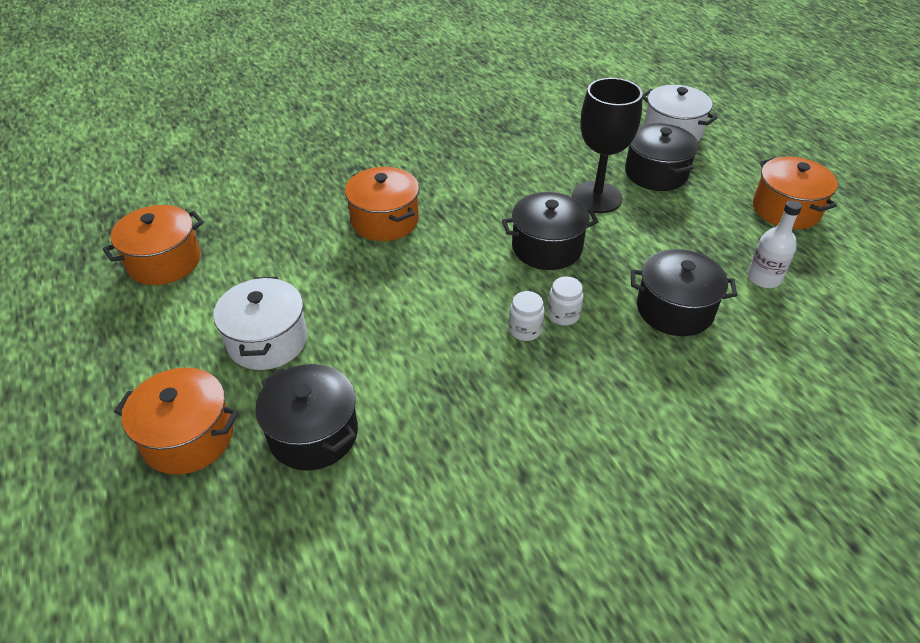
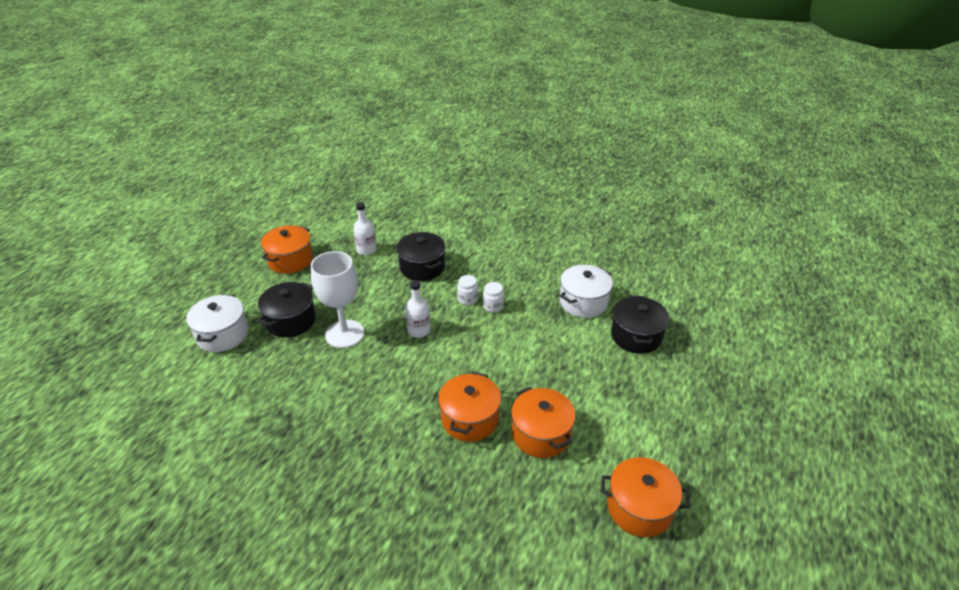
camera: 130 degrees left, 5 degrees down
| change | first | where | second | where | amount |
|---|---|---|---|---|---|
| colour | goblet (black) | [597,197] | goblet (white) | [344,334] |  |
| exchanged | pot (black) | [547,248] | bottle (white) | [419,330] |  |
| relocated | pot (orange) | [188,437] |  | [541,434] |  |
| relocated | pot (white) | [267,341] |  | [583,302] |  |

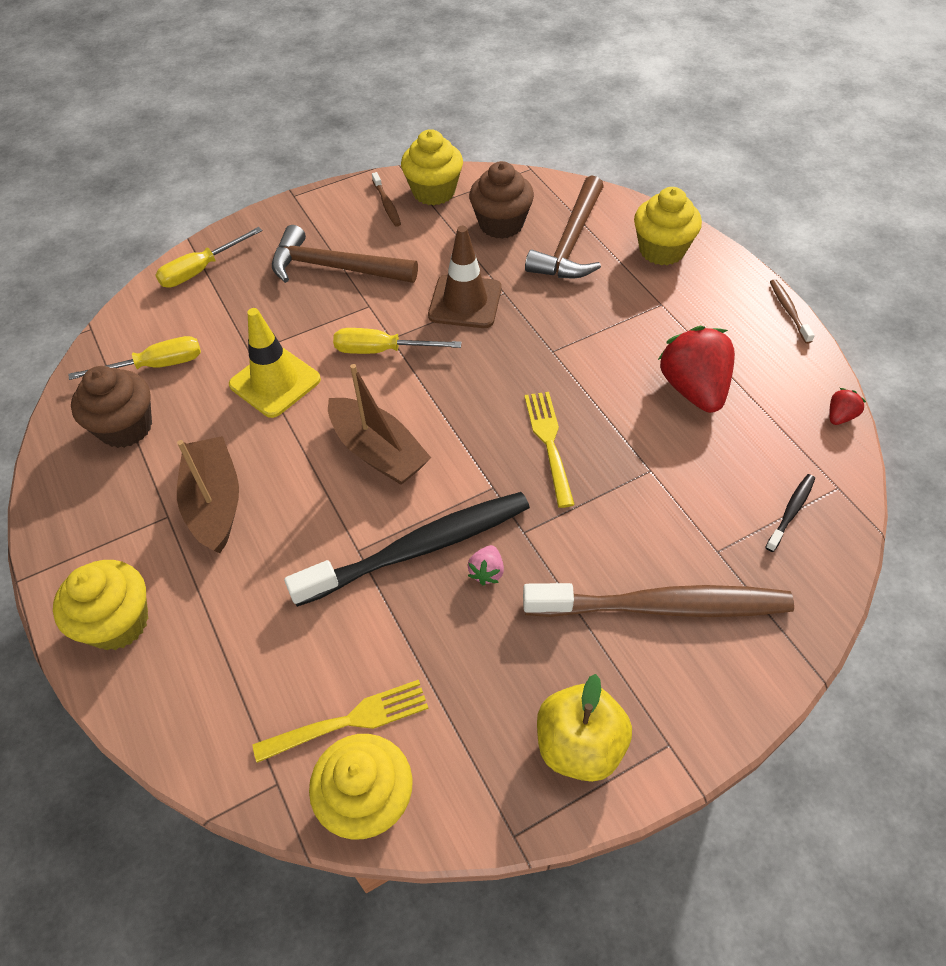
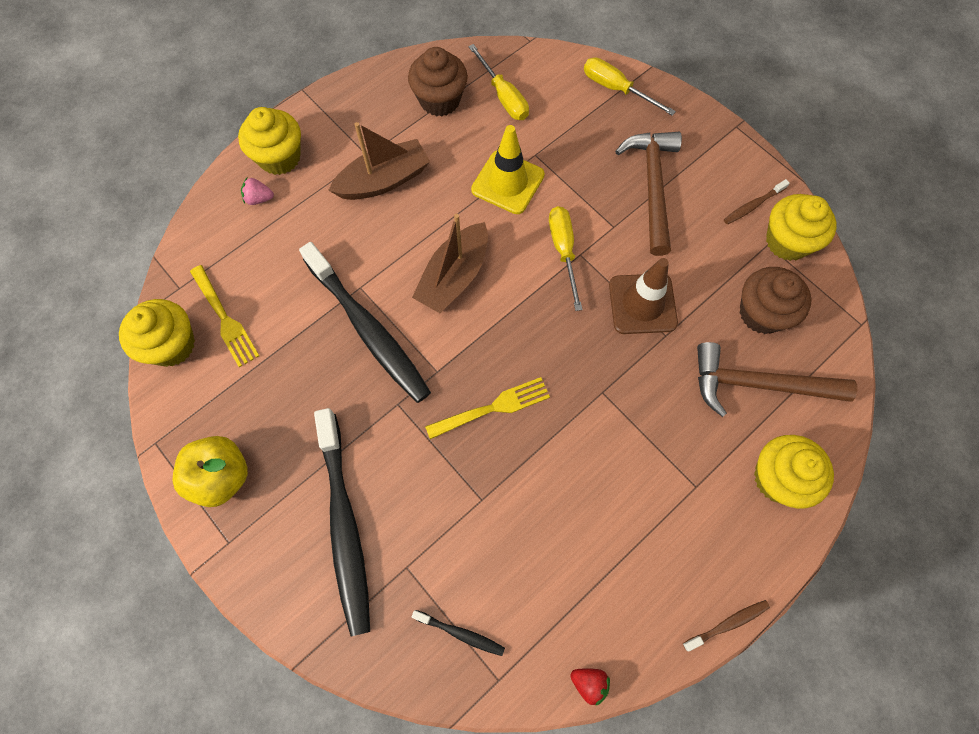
camera: 75 degrees right, 15 degrees up
| change | first | where | second | where | amount |
|---|---|---|---|---|---|
| relocated | strawberry (pink) | [487,572] |  | [259,199] |  |
| colour | toothbrush (brown) | [662,606] | toothbrush (black) | [345,525] |  |
| missing | strawberry (red) | [693,389] |  |  |  |

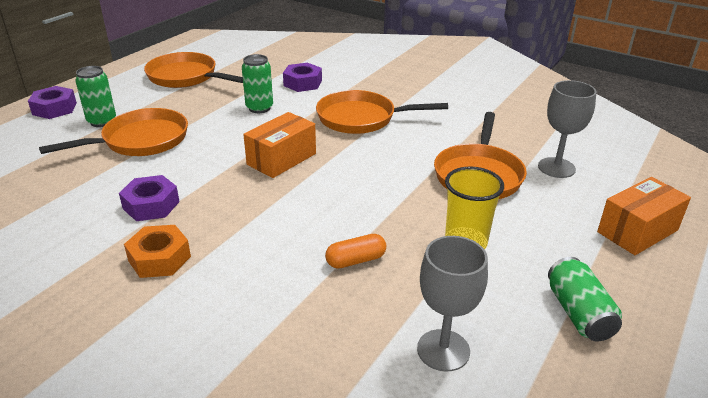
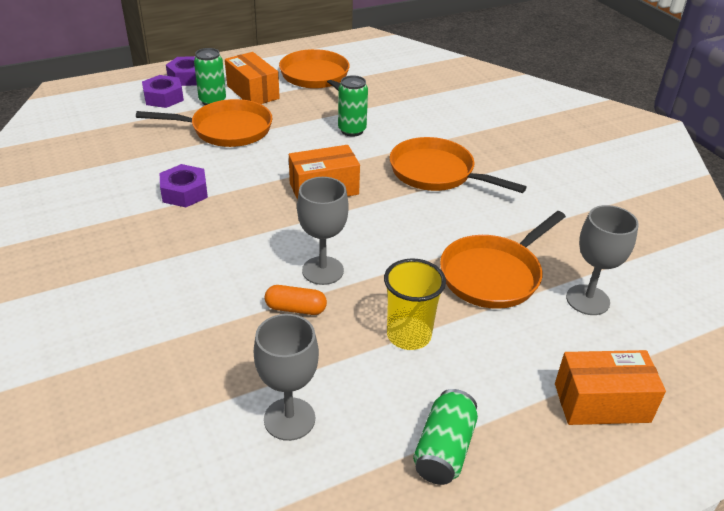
camera: 30 degrees right, 5 degrees up
| change | first | where | second | where | amount |
|---|---|---|---|---|---|
| relocated | nut (purple) | [303,83] |  | [163,97] |  |
| appeared |  |  | box (orange) | [253,92] |  |
| appeared |  |  | goblet (grey) | [323,270] |  |
| missing | nut (orange) | [159,258] |  |  |  |

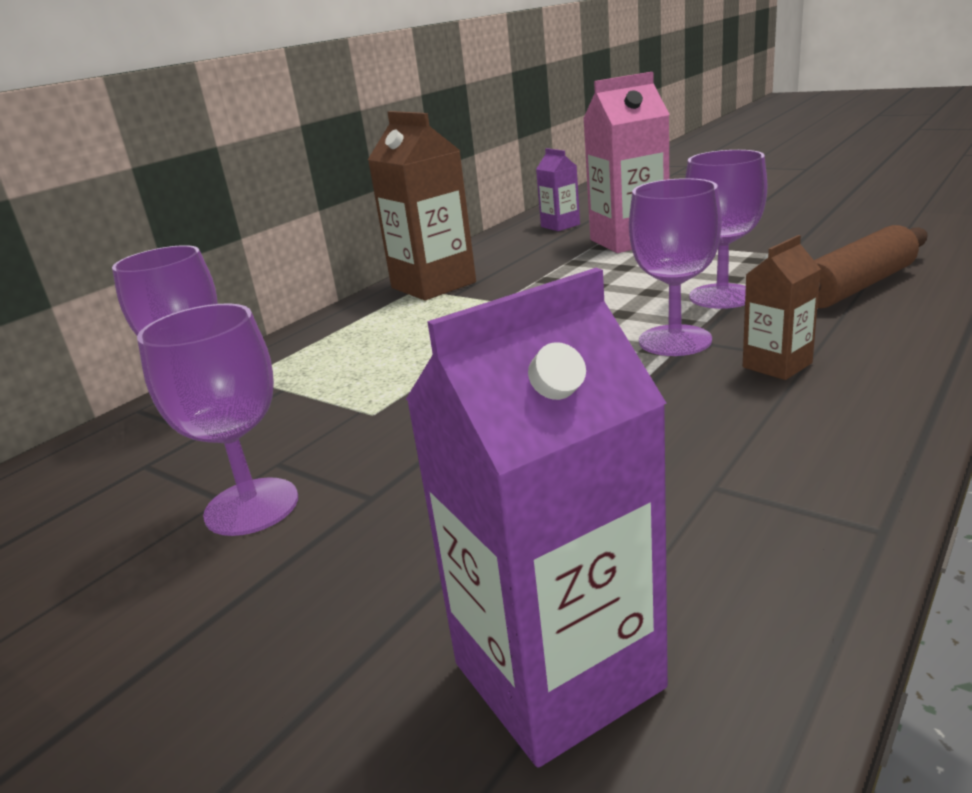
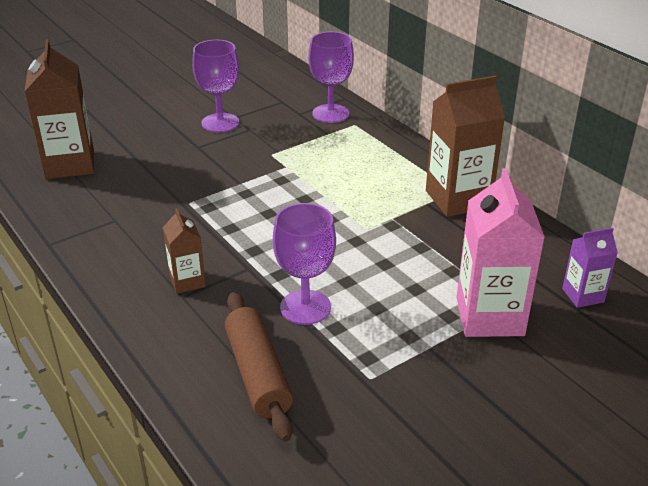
camera: 105 degrees right, 10 degrees up
| change | first | where | second | where | amount |
|---|---|---|---|---|---|
| colour | carton (purple) | [558,675] | carton (brown) | [70,164] |  |
| missing | goblet (purple) | [675,341] |  |  |  |

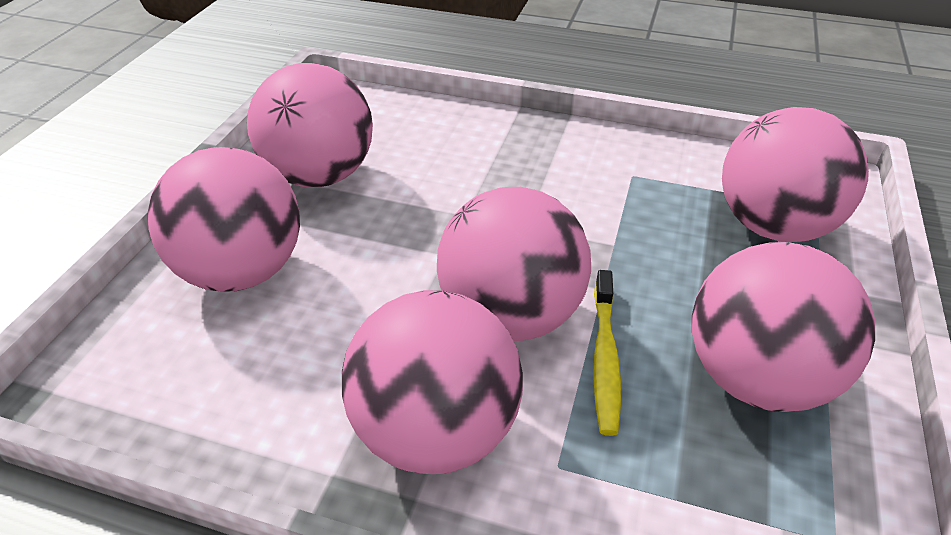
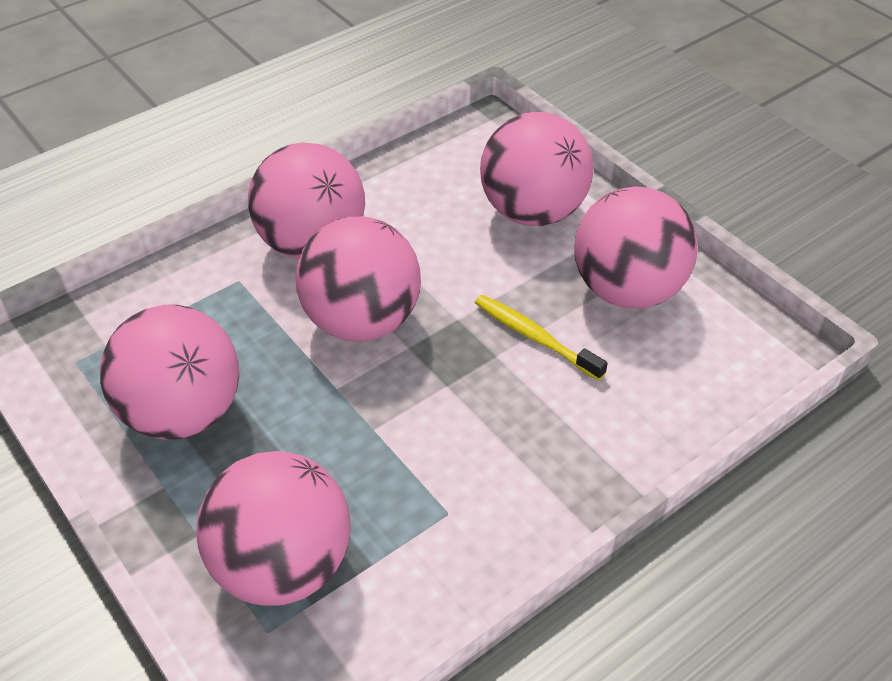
camera: 125 degrees right, 5 degrees up
| change | first | where | second | where | amount |
|---|---|---|---|---|---|
| relocated | toothbrush (yellow) | [605,358] |  | [535,337] |  |

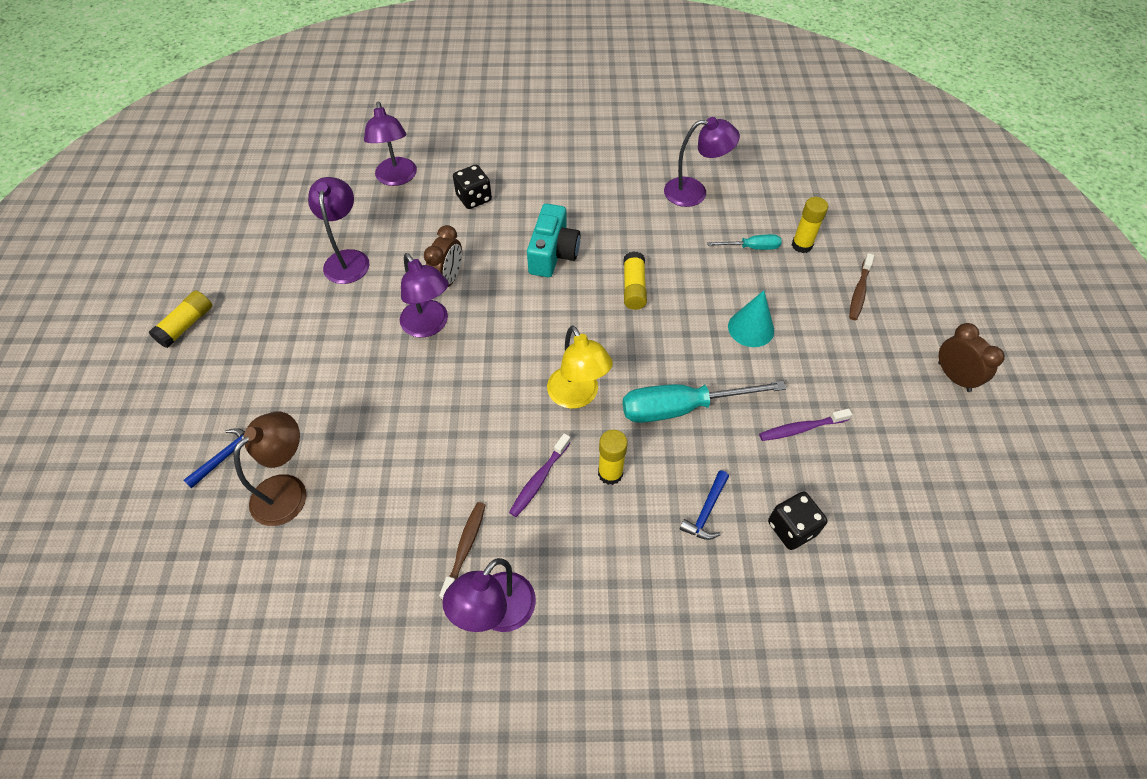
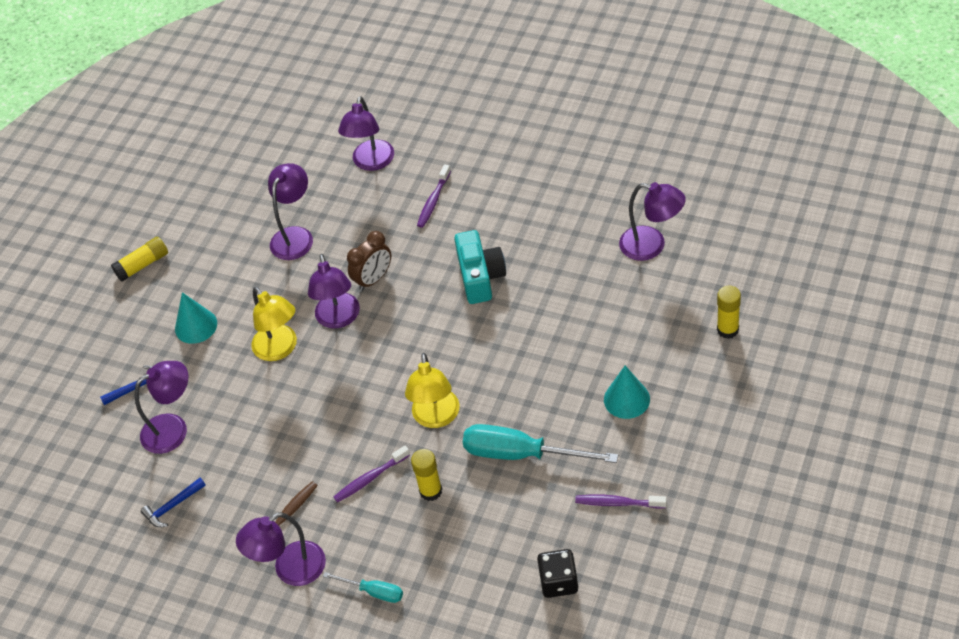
camera: 30 degrees right, 5 degrees down
| change | first | where | second | where | amount |
|---|---|---|---|---|---|
| colour | lamp (brown) | [288,490] | lamp (purple) | [173,428] |  |
| relocated | hammer (blue) | [706,511] |  | [172,506] |  |
| appeared |  |  | cone (turquoise) | [196,326] |  |
| appeared |  |  | lamp (yellow) | [280,349] |  |
| relocated | screwdriver (turquoise) | [751,247] |  | [373,592] |  |
| exchanged | dice (black) | [474,198] | toothbrush (purple) | [433,201] |  |
| spun | camera (turquoise) | [553,253] |  | [480,277] | 45 degrees counterclockwise |
| missing | glue stick (yellow) | [634,288] |  |  |  |
| missing | toothbrush (brown) | [859,292] |  |  |  |
| missing | clock (brown) | [954,377] |  |  |  |

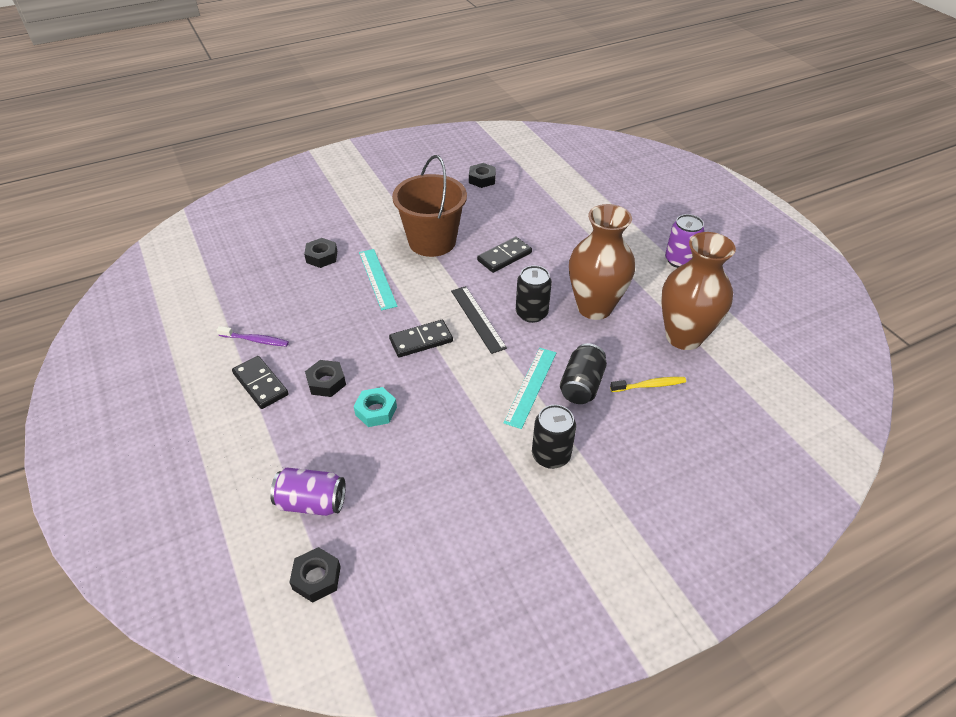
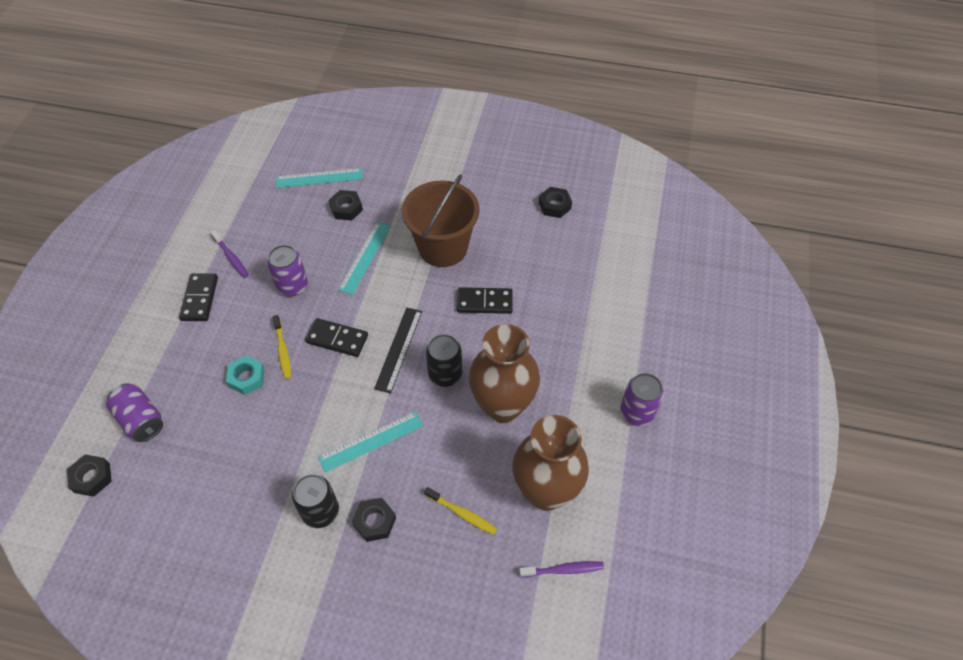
camera: 40 degrees right, 10 degrees up
| change | first | where | second | where | amount |
|---|---|---|---|---|---|
| appeared |  |  | can (purple) | [292,286] |  |
| appeared |  |  | toothbrush (yellow) | [282,350] |  |
| appeared |  |  | ruler (turquoise) | [319,178] |  |
| relocated | nut (black) | [326,382] |  | [375,522] |  |
| appeared |  |  | toothbrush (purple) | [563,570] |  |
| missing | can (black) | [581,385] |  |  |  |

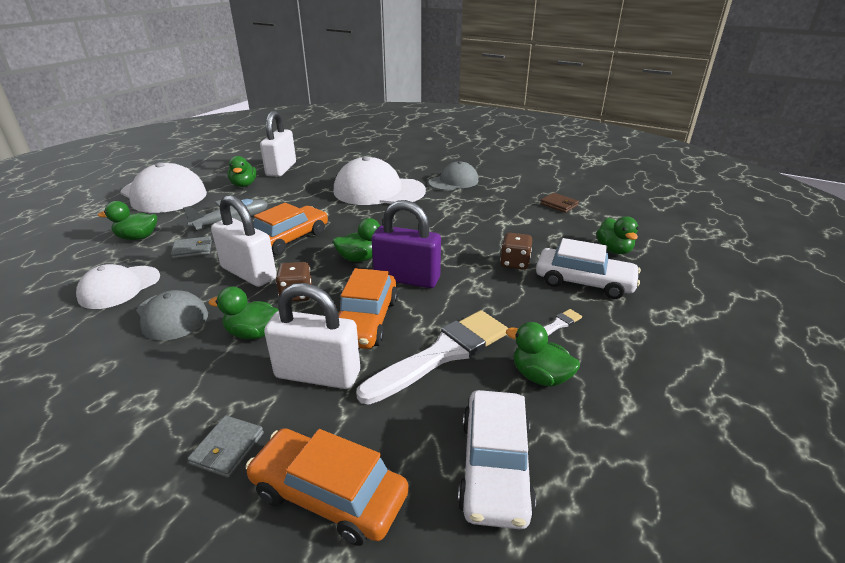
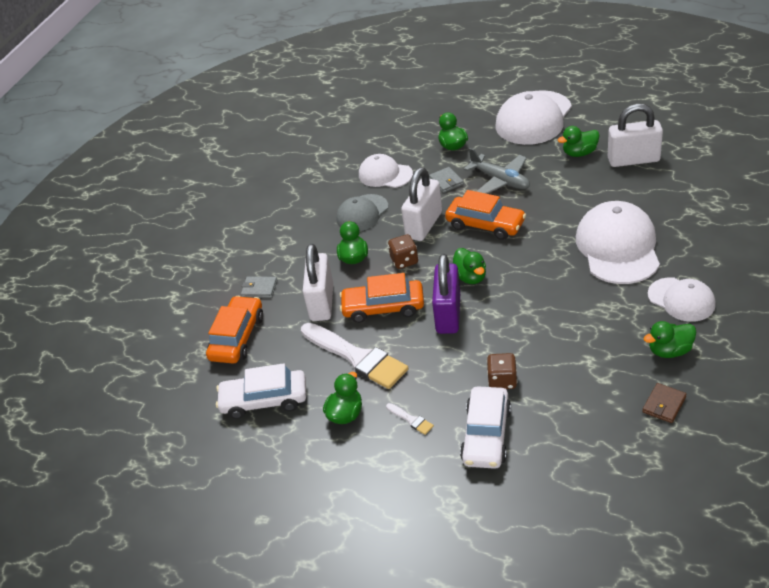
camera: 85 degrees right, 10 degrees up
| change | first | where | second | where | amount |
|---|---|---|---|---|---|
| relocated | duck (green) | [614,250] |  | [669,351] |  |
| colour | cap (grey) | [453,181] | cap (white) | [681,299] |  |

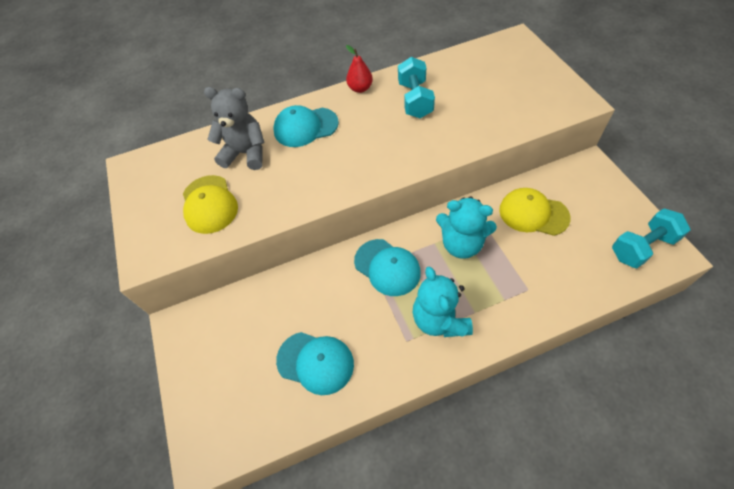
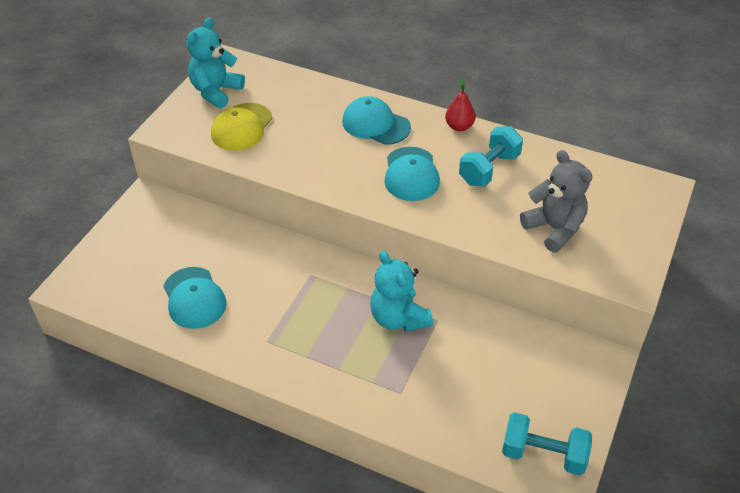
camera: 40 degrees right, 10 degrees down
| change | first | where | second | where | amount |
|---|---|---|---|---|---|
| relocated | teddy bear (turquoise) | [439,319] |  | [216,92] |  |
| relocated | cap (turquoise) | [387,267] |  | [411,174] |  |
| relocated | teddy bear (grey) | [246,153] |  | [554,229] |  |
| missing | cap (yellow) | [533,213] |  |  |  |

